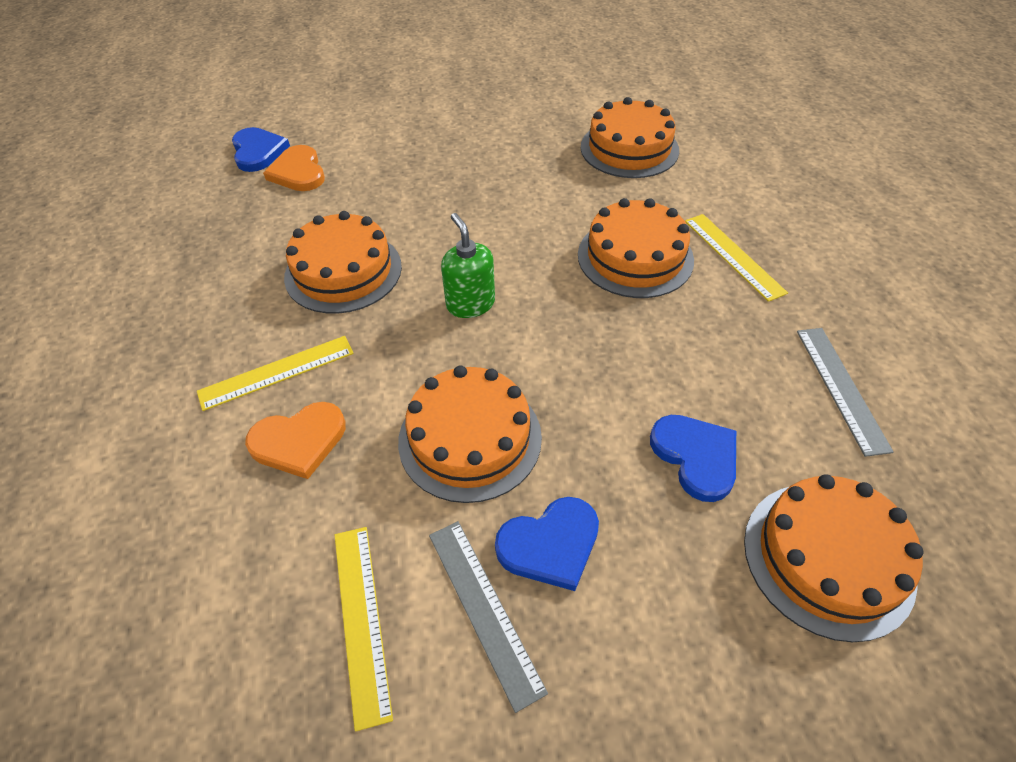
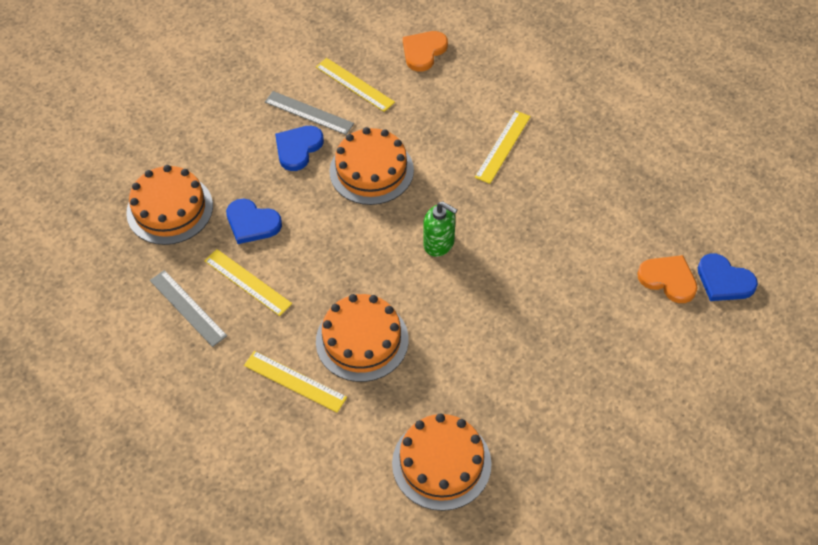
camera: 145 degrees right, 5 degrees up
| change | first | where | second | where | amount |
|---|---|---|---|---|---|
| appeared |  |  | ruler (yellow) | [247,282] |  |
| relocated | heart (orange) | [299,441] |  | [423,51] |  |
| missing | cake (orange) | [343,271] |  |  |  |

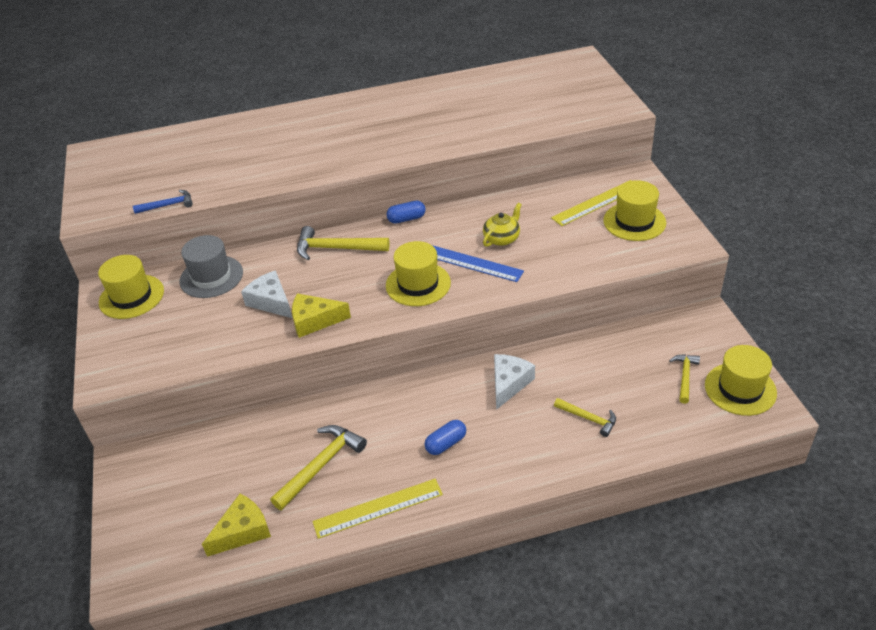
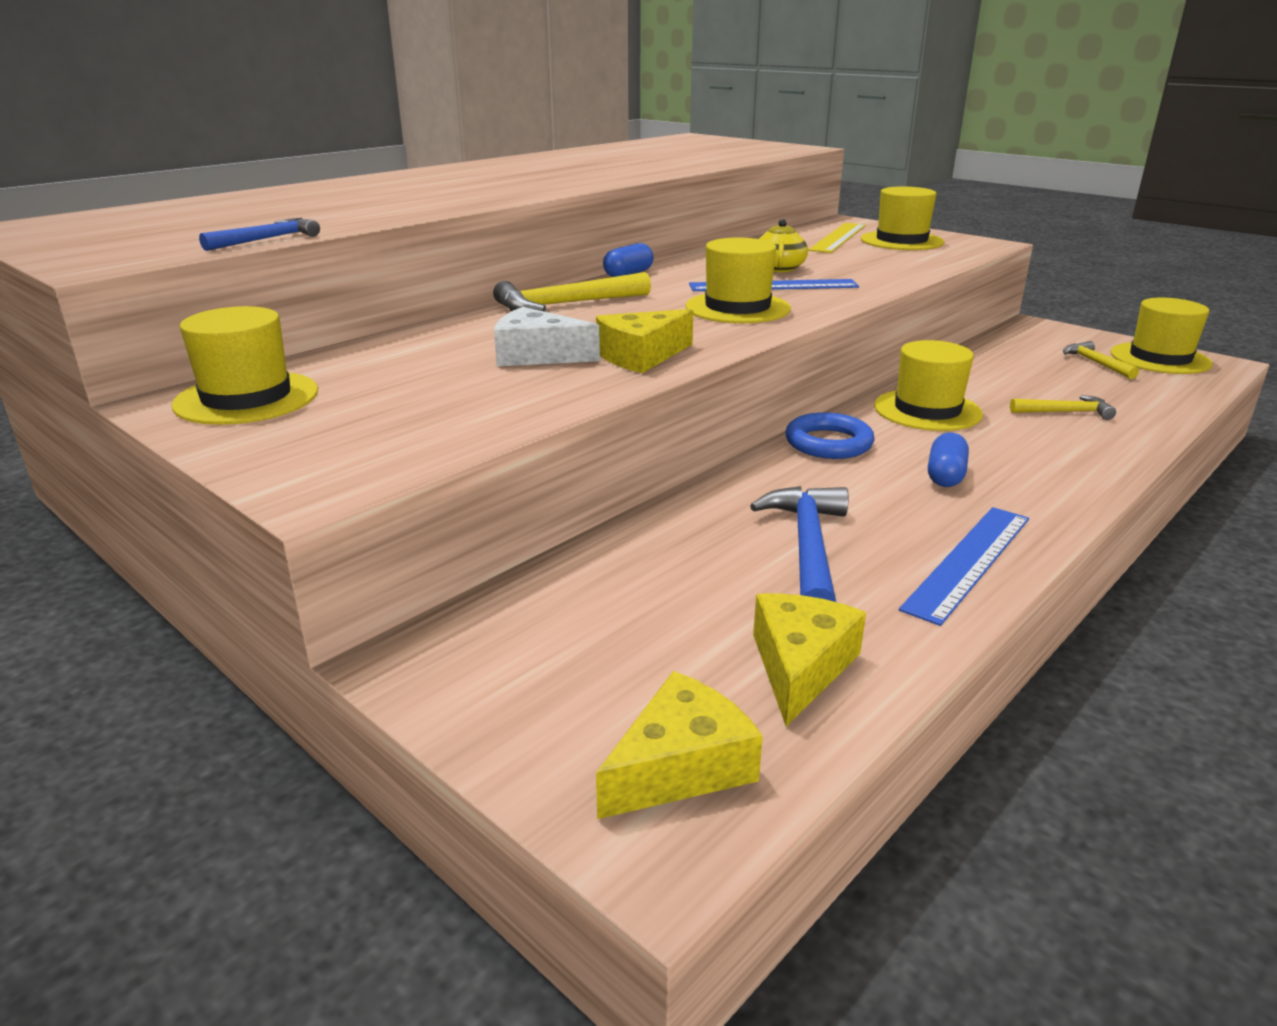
camera: 35 degrees left, 15 degrees down
| change | first | where | second | where | amount |
|---|---|---|---|---|---|
| appeared |  |  | cheese (yellow) | [681,766] |  |
| colour | hammer (yellow) | [321,465] | hammer (blue) | [807,547] |  |
| appeared |  |  | ring (blue) | [828,443] |  |
| exchanged | cheese (white) | [509,383] | hat (yellow) | [927,410] |  |
| colour | ruler (yellow) | [378,508] | ruler (blue) | [968,561] |  |
| missing | hat (grey) | [211,277] |  |  |  |

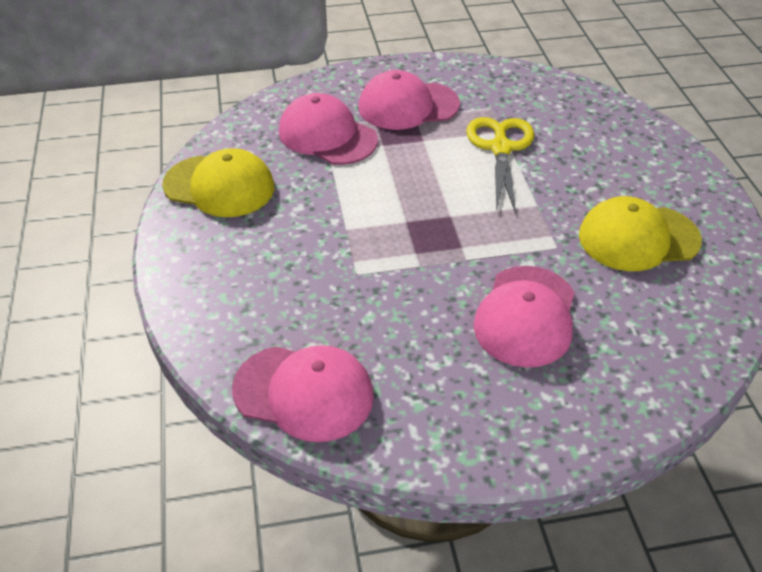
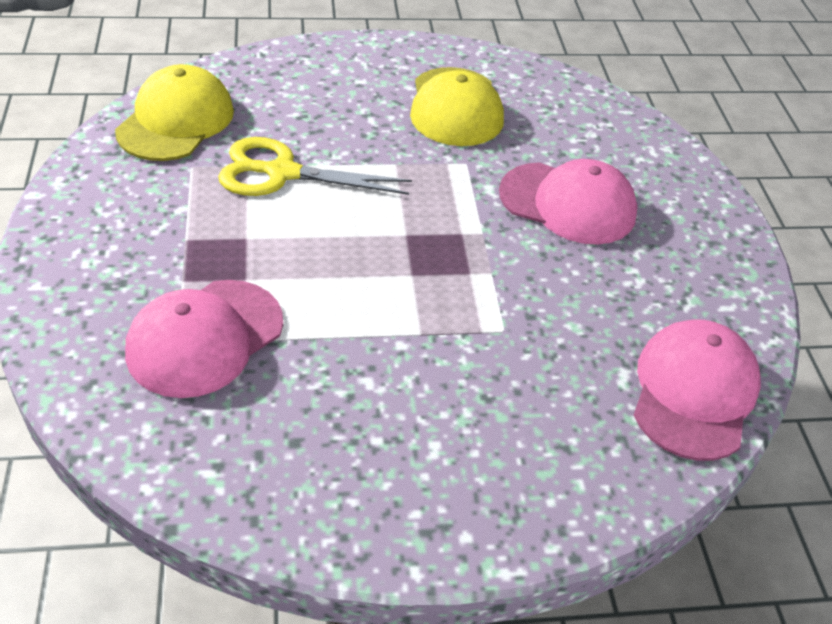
camera: 90 degrees left, 0 degrees up
| change | first | where | second | where | amount |
|---|---|---|---|---|---|
| relocated | cap (yellow) | [219,186] |  | [176,121] |  |
| missing | cap (pink) | [408,106] |  |  |  |

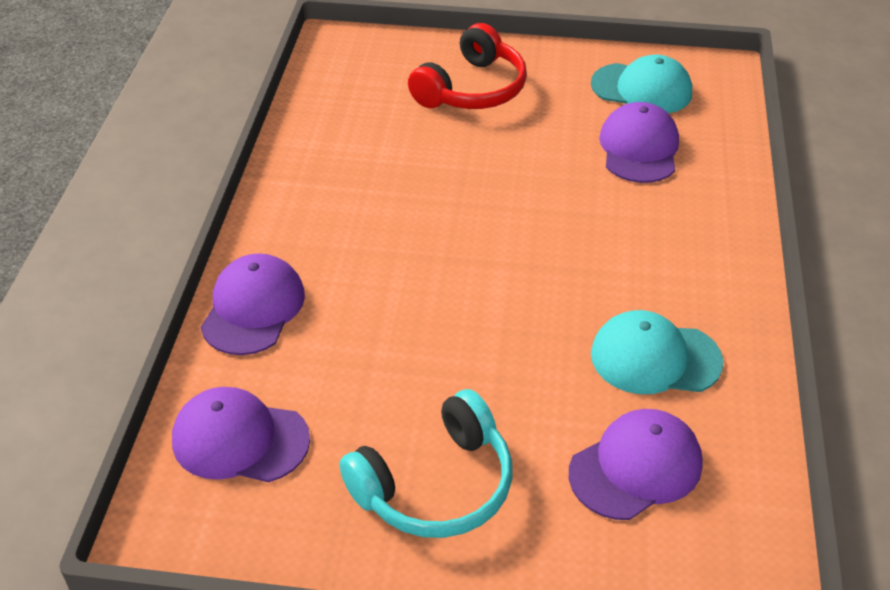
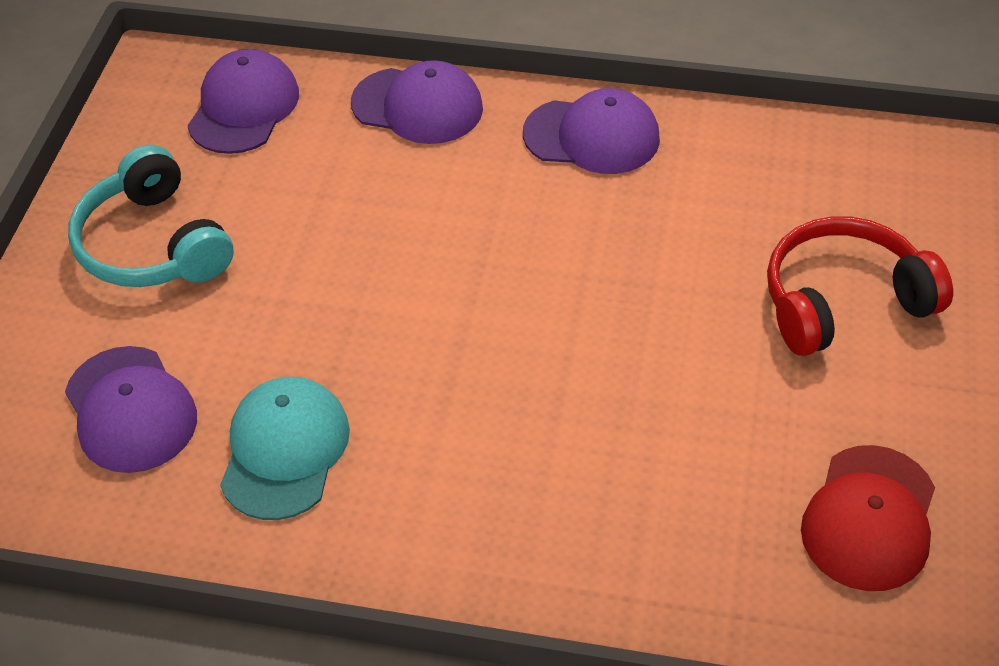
camera: 95 degrees right, 5 degrees up
| change | first | where | second | where | amount |
|---|---|---|---|---|---|
| relocated | cap (purple) | [639,148] |  | [592,136] |  |
| spun | headphones (red) | [472,89] |  | [843,301] | 120 degrees clockwise |
| colour | cap (turquoise) | [642,89] | cap (red) | [869,518] |  |

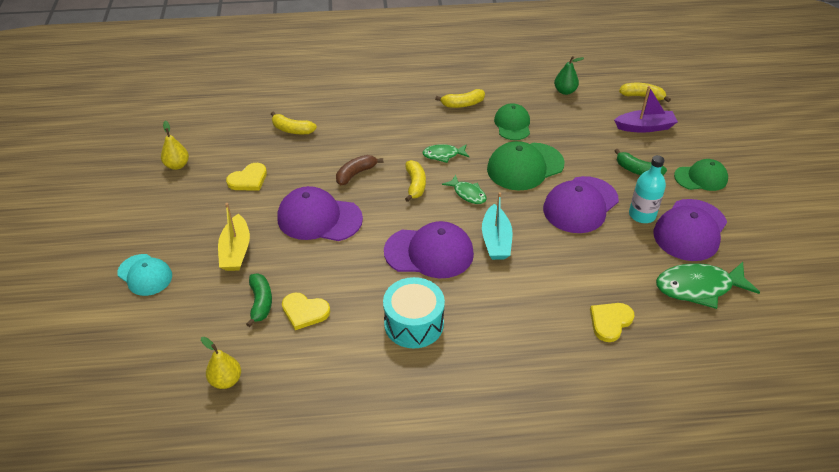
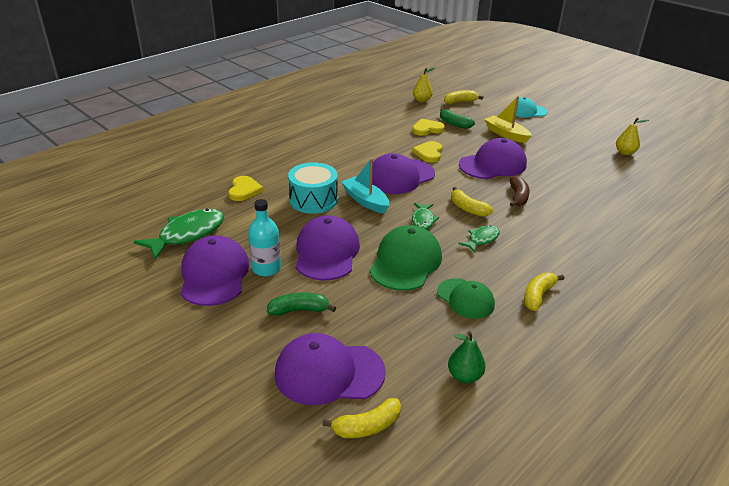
camera: 140 degrees right, 10 degrees down
| change | first | where | second | where | amount |
|---|---|---|---|---|---|
| exchanged | boat (purple) | [645,127] | cap (purple) | [329,373] |  |
| relocated | drum (turquoise) | [414,323] |  | [313,200] |  |
| relocated | heart (yellow) | [248,179] |  | [429,153] |  |
| spun | fish (green) | [468,194] |  | [423,220] | 90 degrees counterclockwise |
| relocated | banana (yellow) | [292,130] |  | [460,102] |  |
| missing | cap (green) | [701,178] |  |  |  |

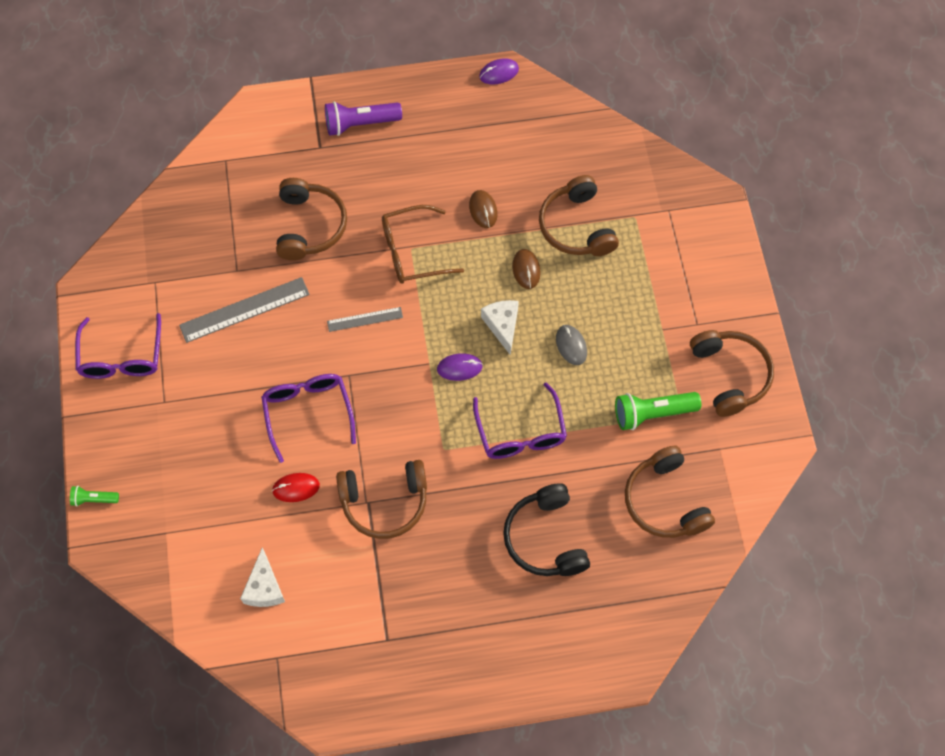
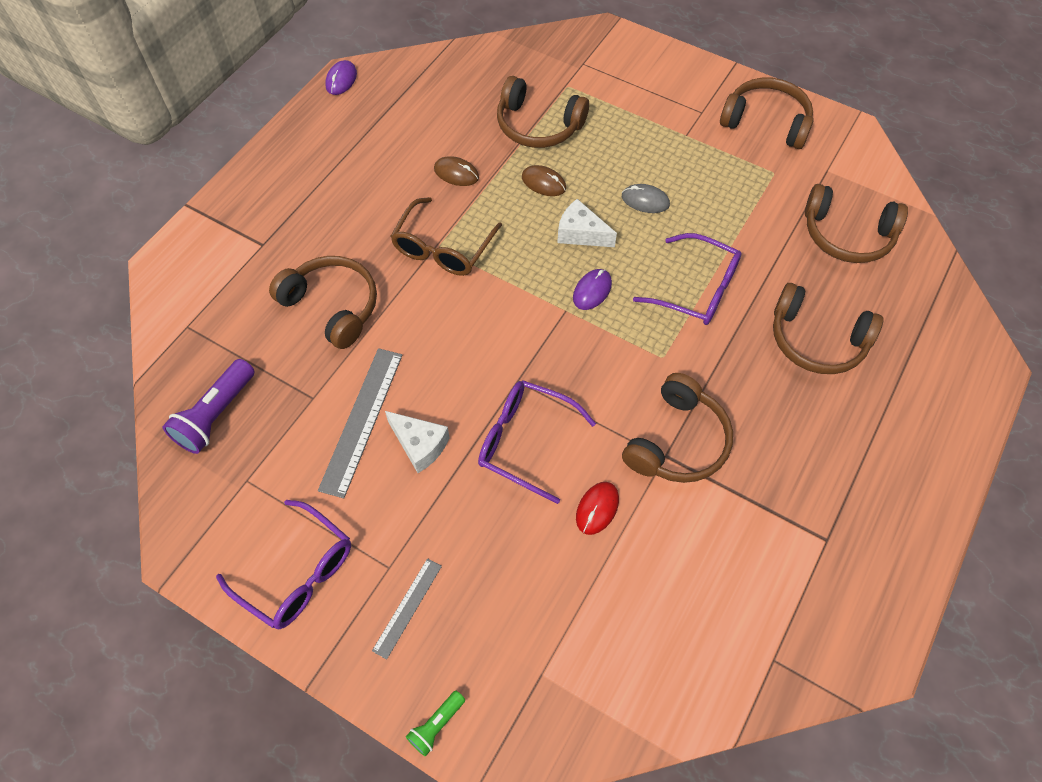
camera: 50 degrees left, 5 degrees down
| change | first | where | second | where | amount |
|---|---|---|---|---|---|
| relocated | flashlight (purple) | [360,124] |  | [216,415] |  |
| relocated | ruler (grey) | [365,319] |  | [407,607] |  |
| relocated | cheese (white) | [264,587] |  | [419,445] |  |
| colour | headphones (black) | [545,538] | headphones (brown) | [816,340] |  |
| missing | flashlight (green) | [652,413] |  |  |  |

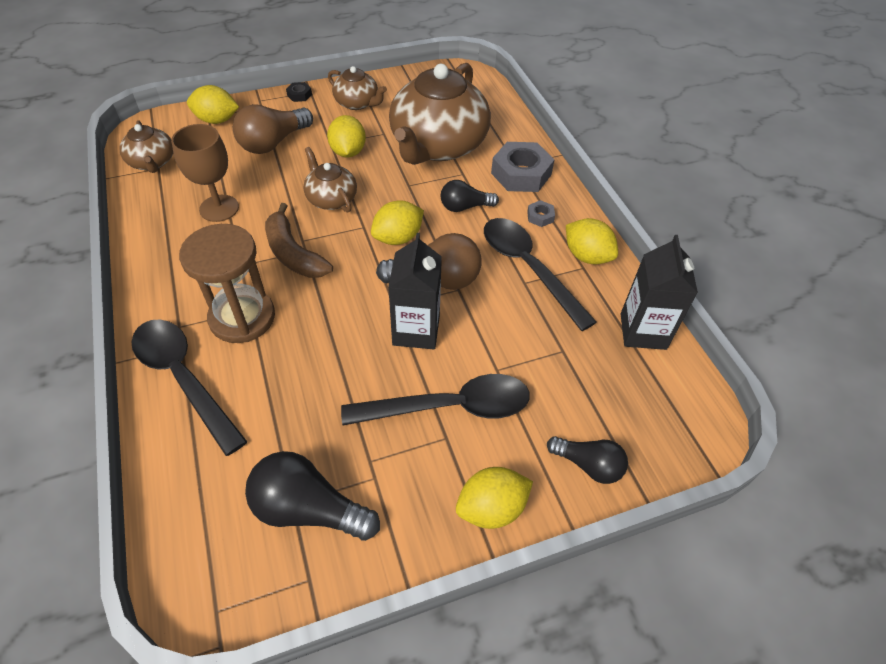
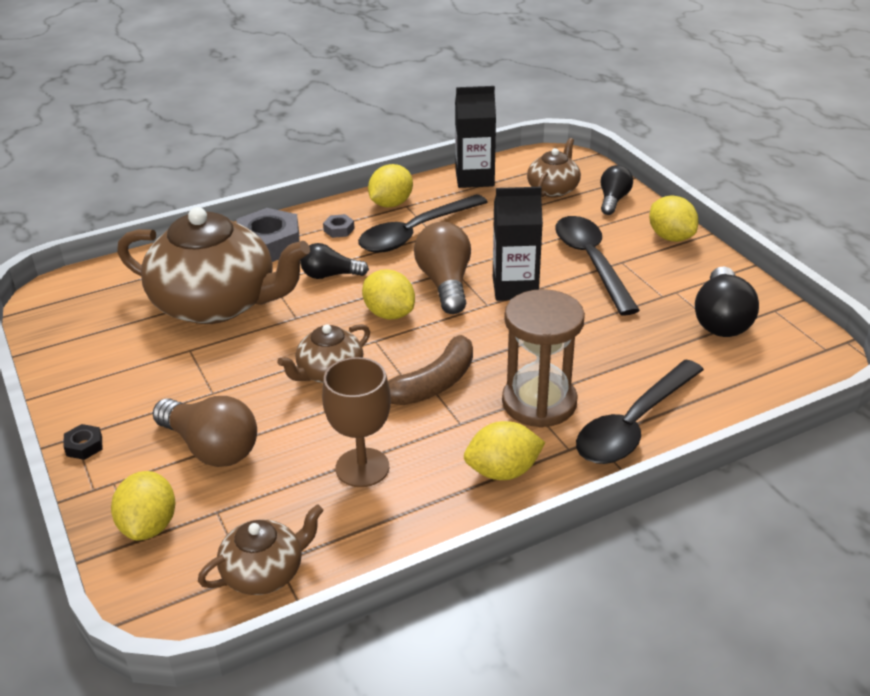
camera: 95 degrees left, 15 degrees down
| change | first | where | second | where | amount |
|---|---|---|---|---|---|
| spun | light bulb (black) | [465,207] |  | [330,275] | 105 degrees clockwise |
| relocated | lemon (yellow) | [348,152] |  | [503,471] |  |
| relocated | teapot (brown) | [357,103] |  | [553,189] |  |

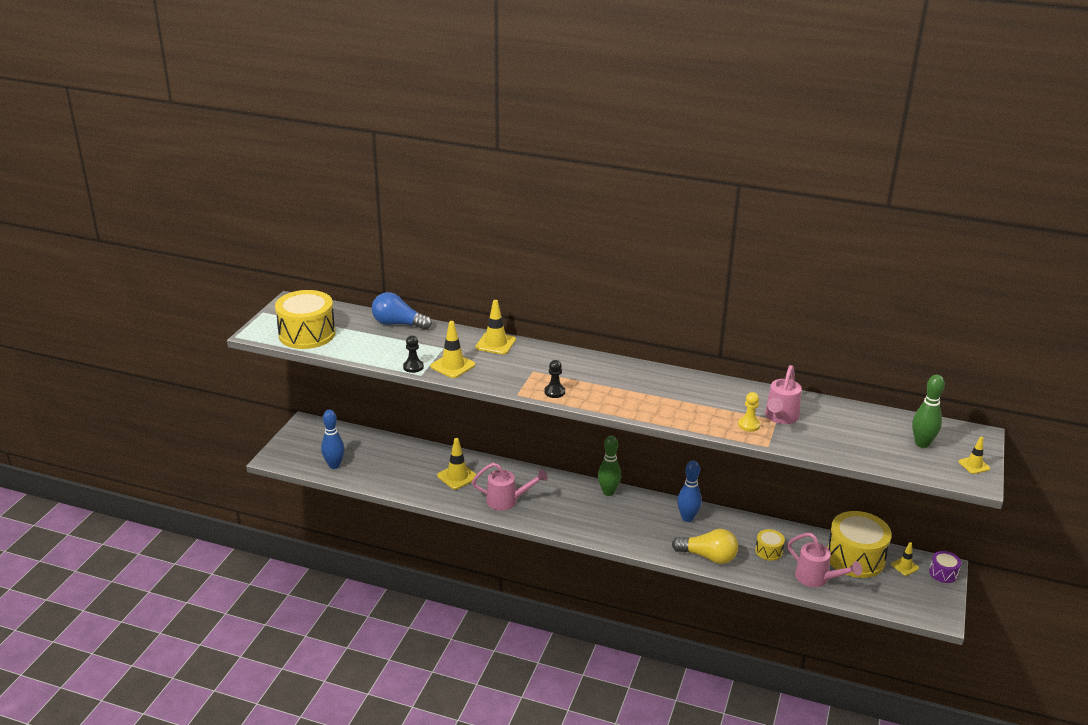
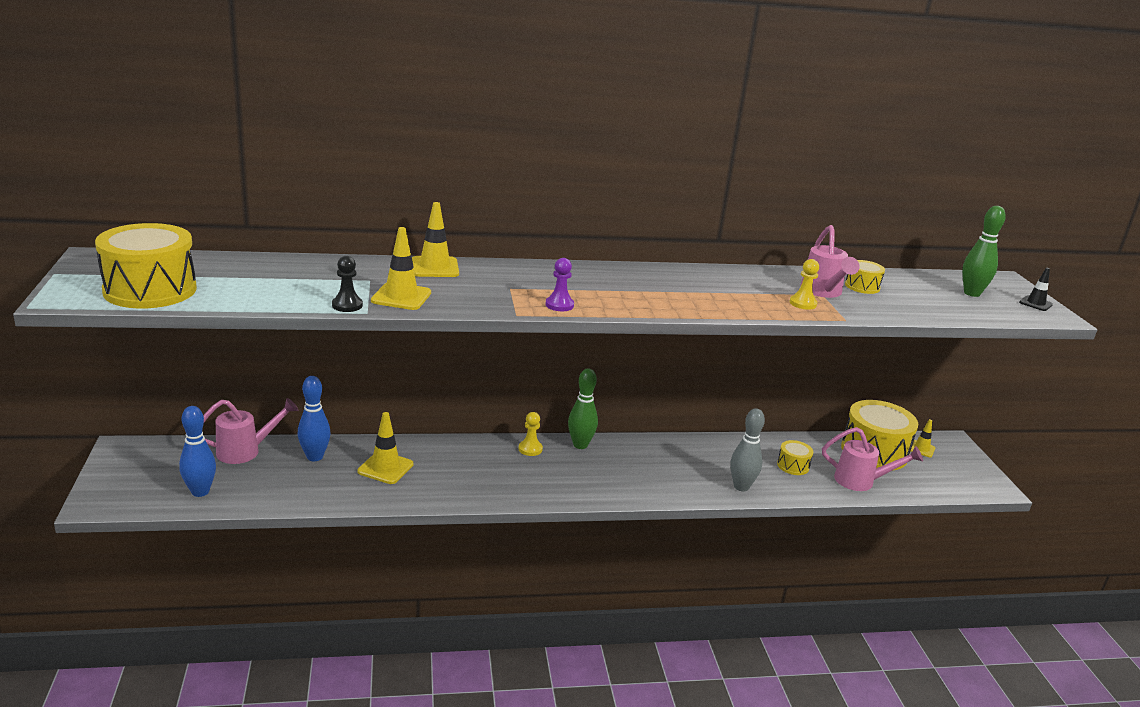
camera: 30 degrees left, 5 degrees down
| change | first | where | second | where | amount |
|---|---|---|---|---|---|
| relocated | watering can (pink) | [507,501] |  | [246,451] |  |
| relocated | bowling pin (blue) | [687,518] |  | [315,457] |  |
| appeared |  |  | pawn (yellow) | [530,449] |  |
| colour | pawn (black) | [554,392] | pawn (purple) | [559,305] |  |
| exchanged | light bulb (yellow) | [708,556] | bowling pin (grey) | [741,487] |  |
| appeared |  |  | drum (yellow) | [862,286] |  |
| colour | traffic cone (yellow) | [974,465] | traffic cone (black) | [1035,303] |  |
| missing | light bulb (blue) | [398,324] |  |  |  |
| missing | drum (purple) | [943,573] |  |  |  |

